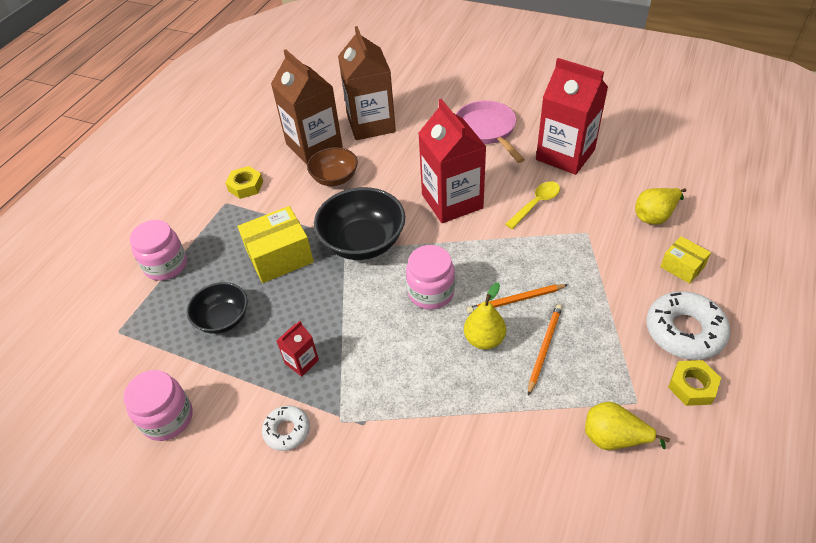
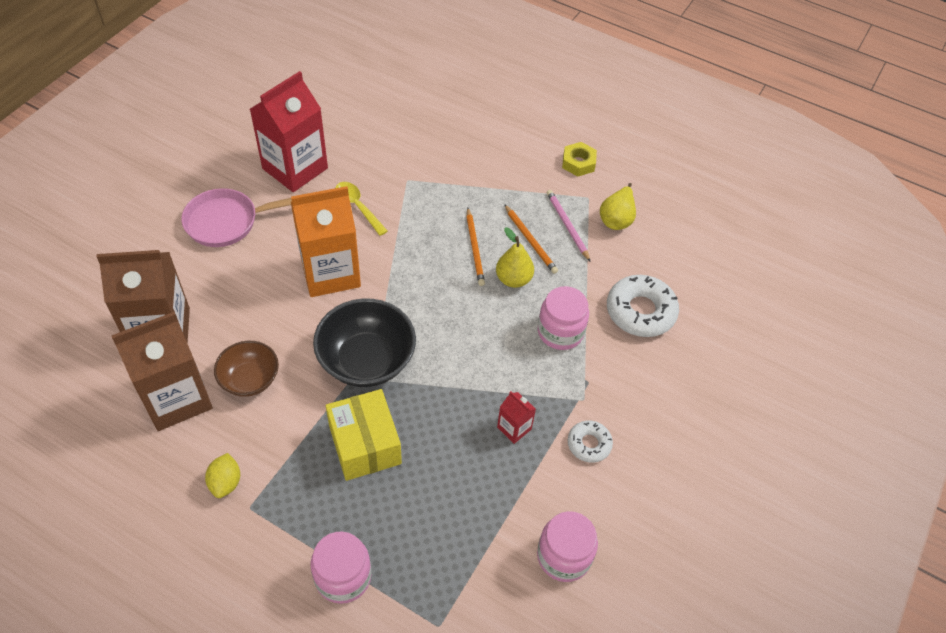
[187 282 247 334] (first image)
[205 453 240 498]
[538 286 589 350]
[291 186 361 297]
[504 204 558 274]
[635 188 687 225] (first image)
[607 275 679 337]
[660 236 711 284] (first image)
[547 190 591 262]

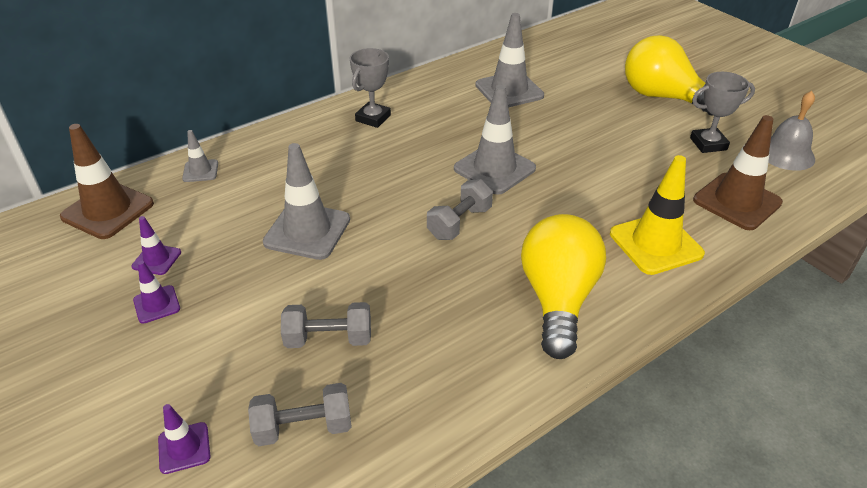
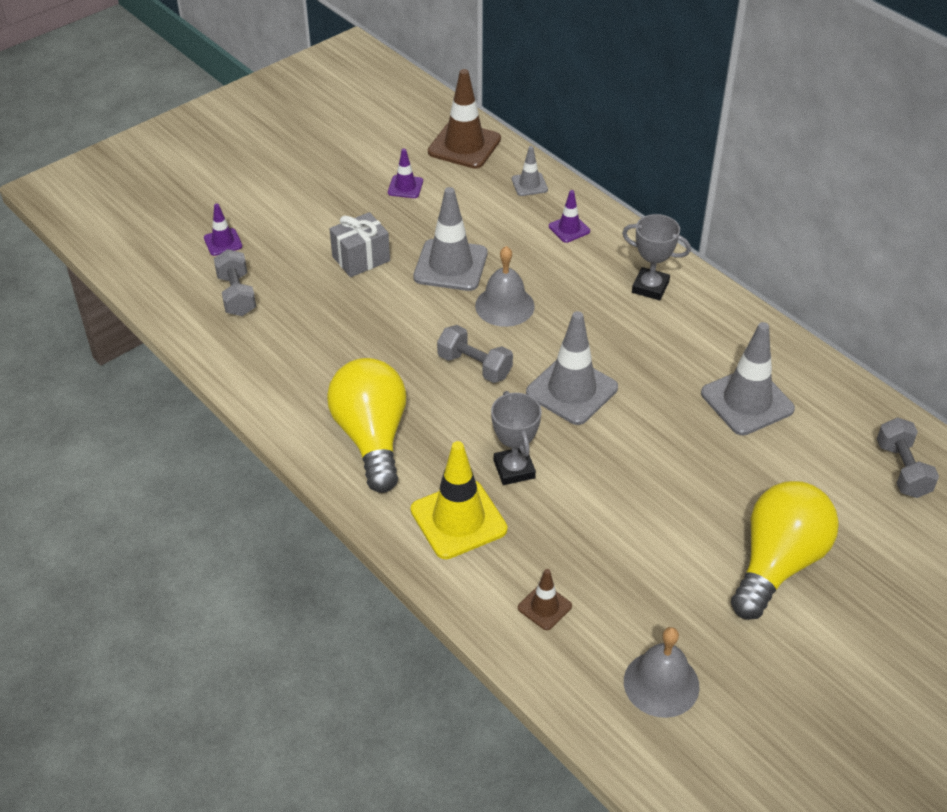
[549 190 590 243]
[877 417 939 498]
[327 358 406 493]
[491 391 542 485]
[518 569 572 630]
[330 212 390 277]
[475 246 535 327]

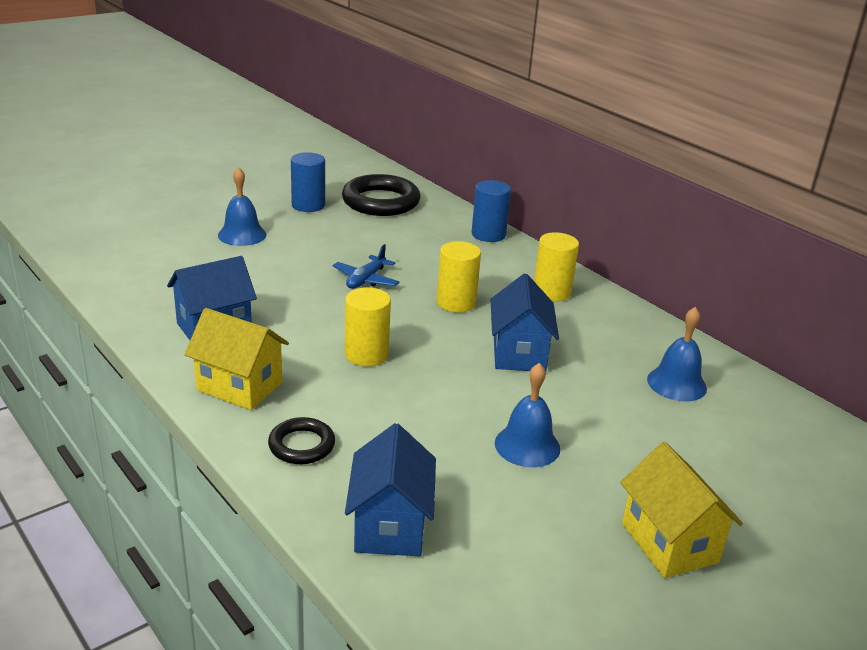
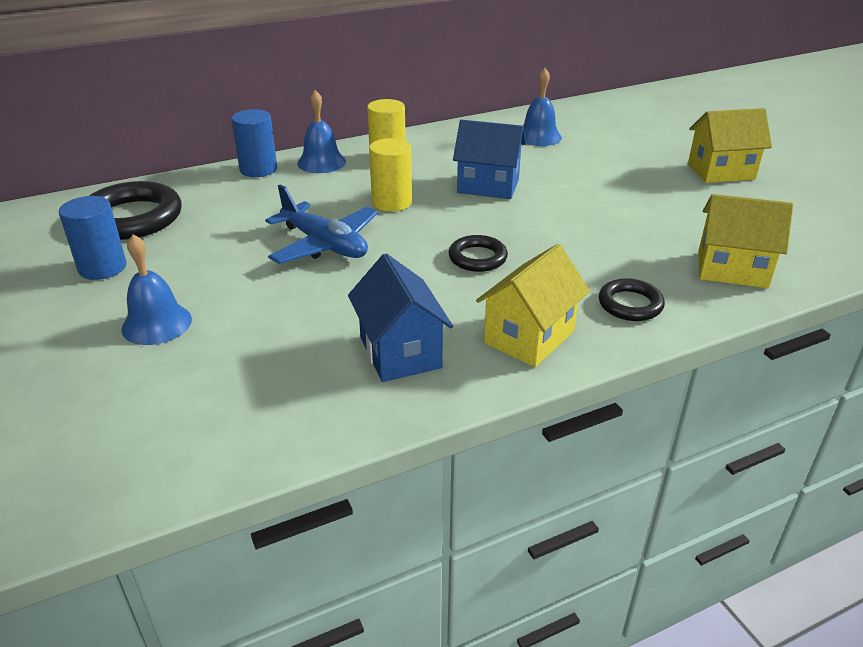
[265 184 378 264]
[449 235 508 272]
[698 194 793 288]
[297 90 346 173]

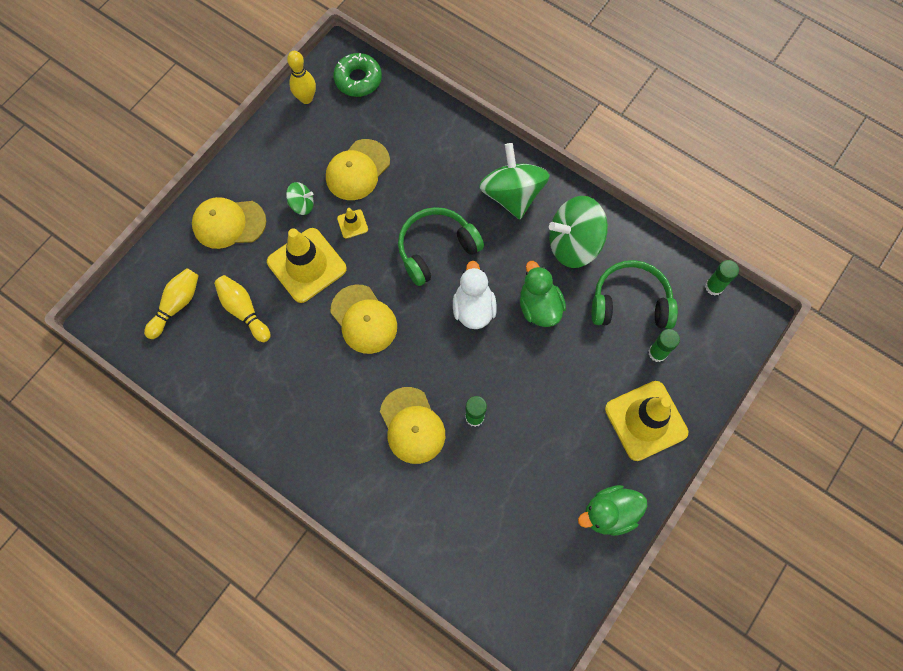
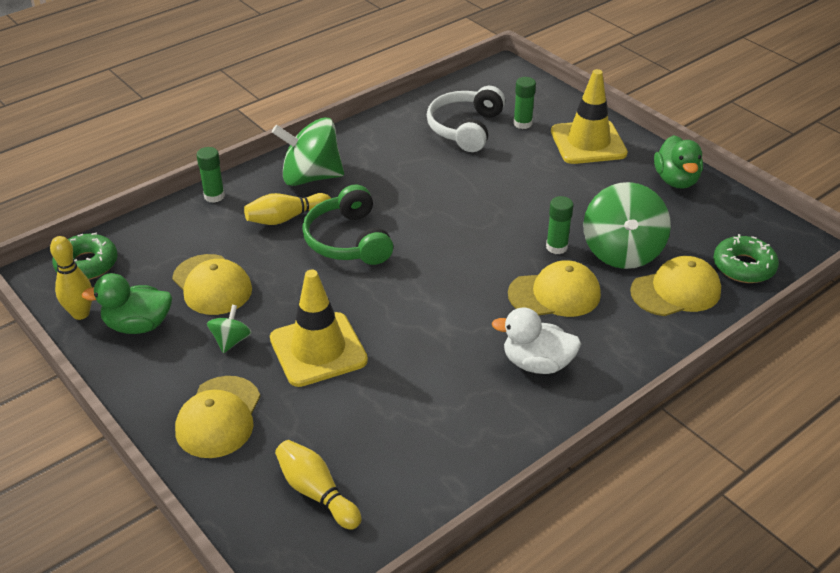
[244 193 331 225]
[630 256 721 316]
[337 208 368 239] (first image)
[492 307 581 374]
[81 273 172 334]
[583 182 671 269]
[427 86 505 152]
[196 147 225 203]
[713 234 779 283]

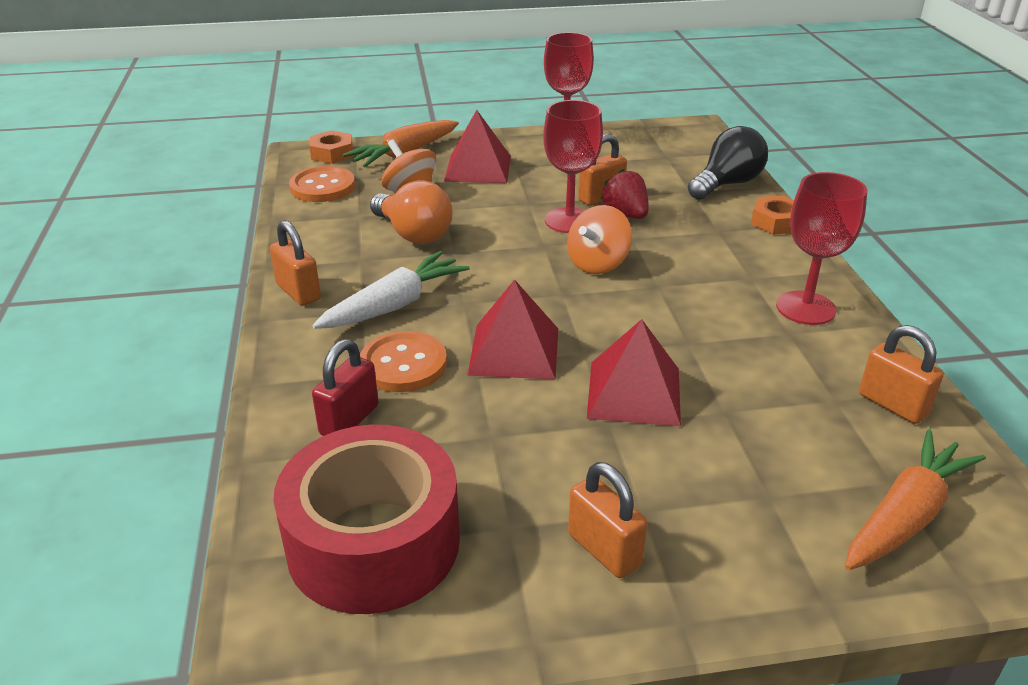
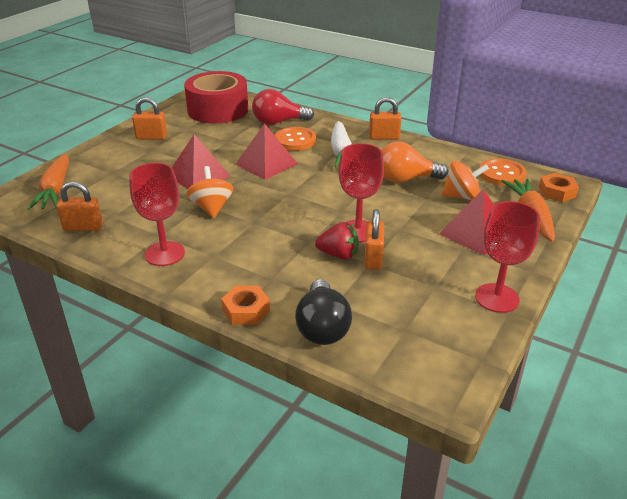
[252 89 314 125]
[186 166 233 218]

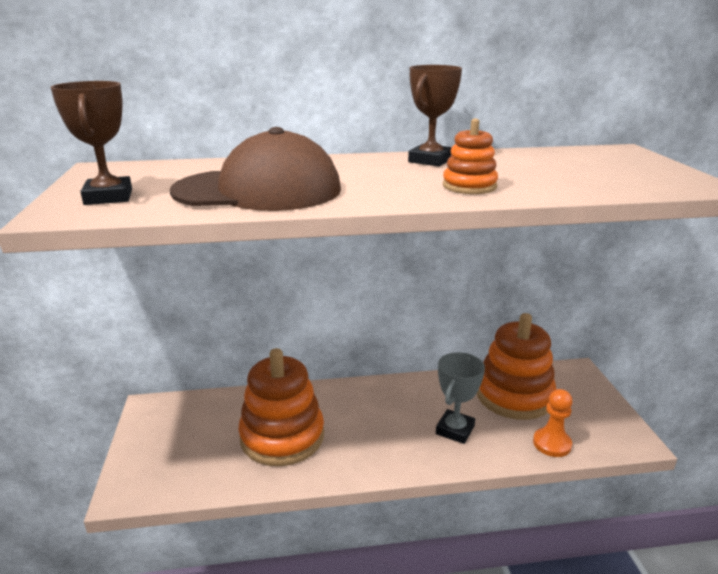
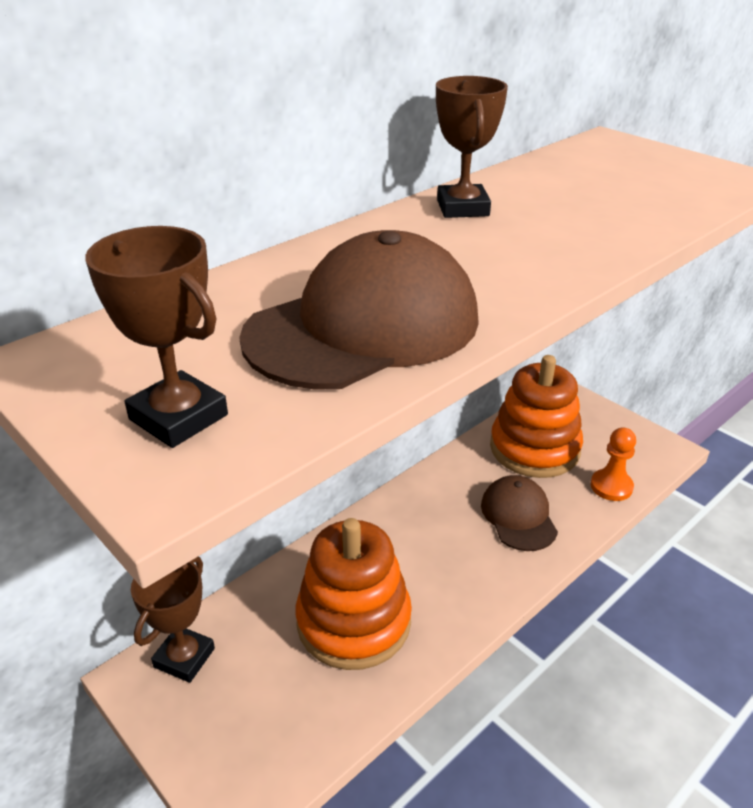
[481 475 558 551]
[443 119 498 194] (first image)
[131 557 215 683]

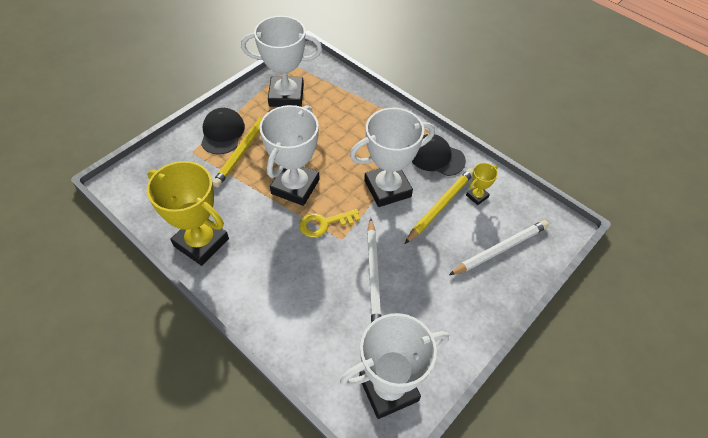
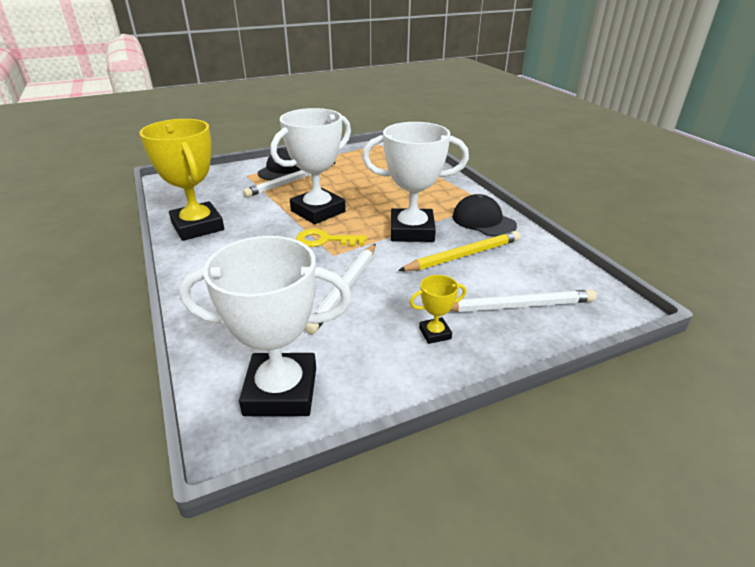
[243 162 336 197]
[241 16 322 107] (first image)
[410 275 466 344]

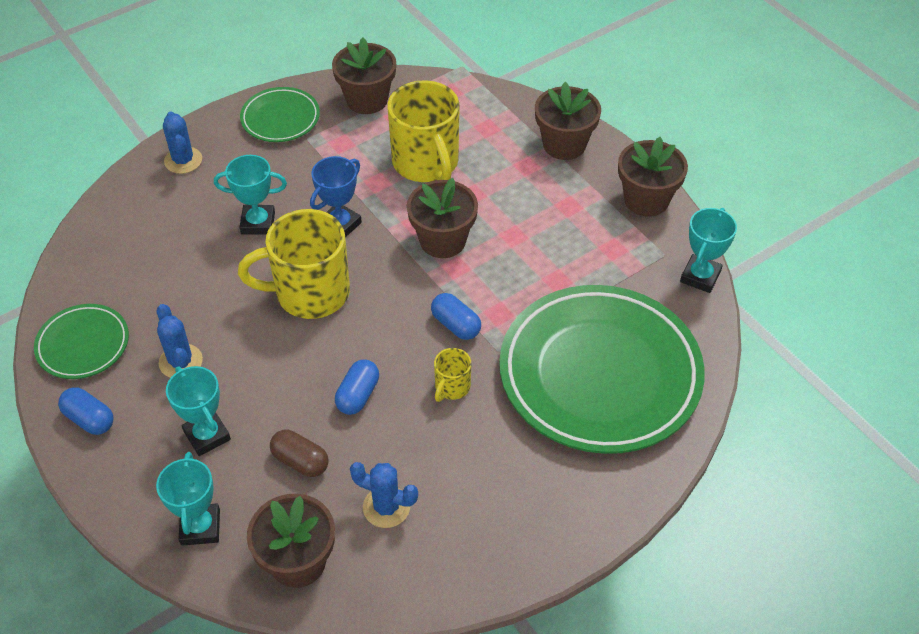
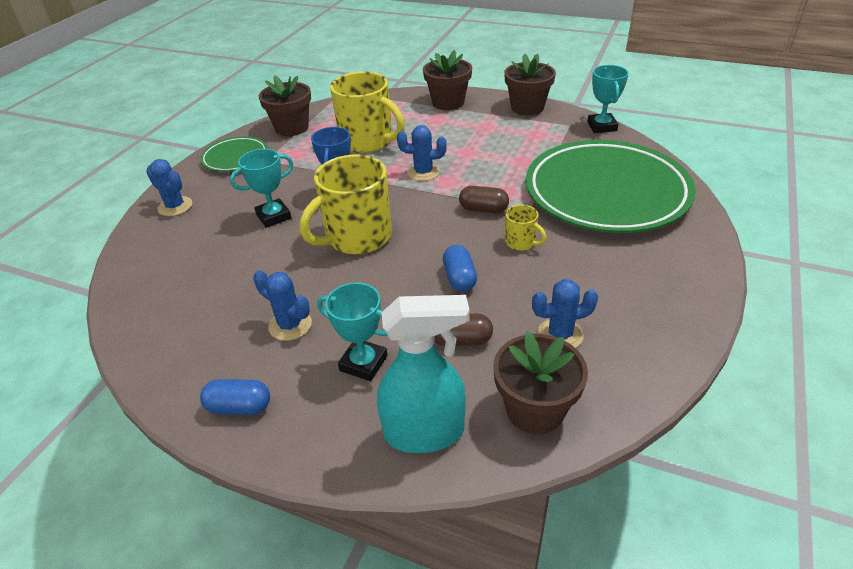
[34 304 129 379] (first image)
[377 295 470 453]
[397 125 447 181]
[459 186 509 213]
[505 204 546 251]

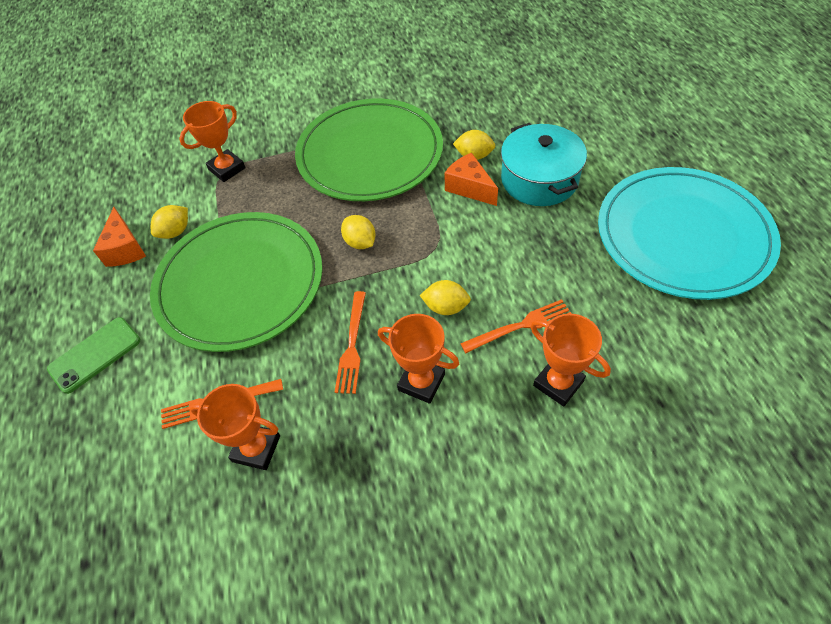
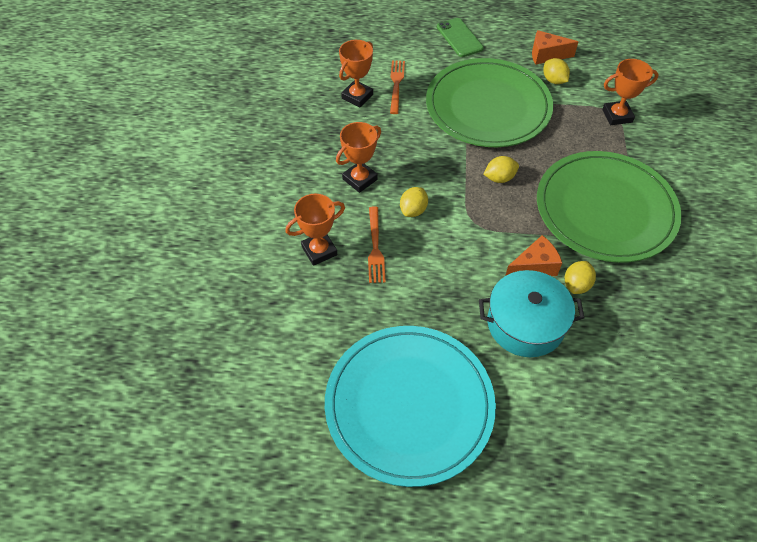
[602 59 659 125]
[335 291 366 394] (first image)

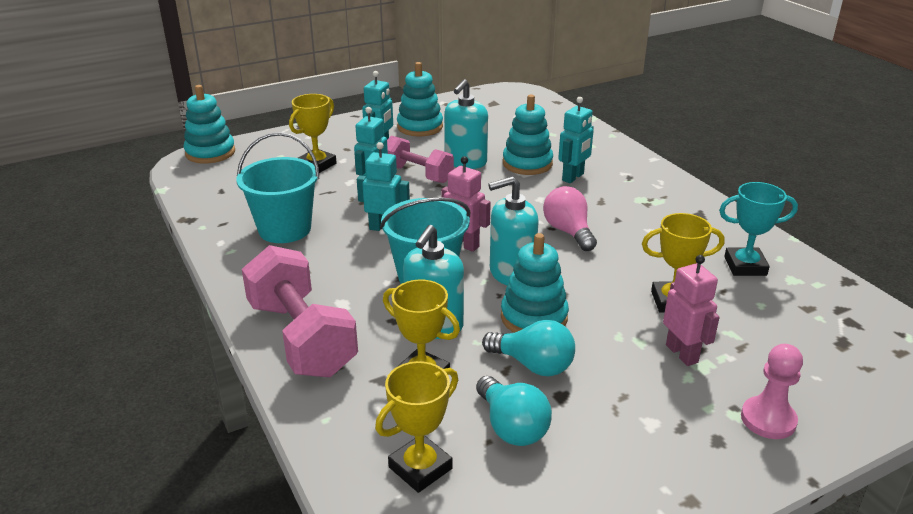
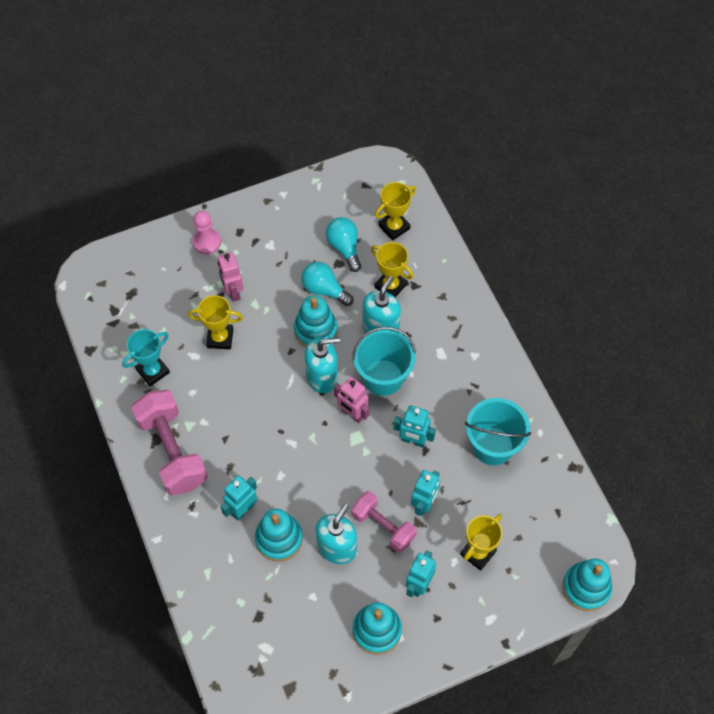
[131 390 208 495]
[543 186 597 251] (first image)
[122 329 170 387]

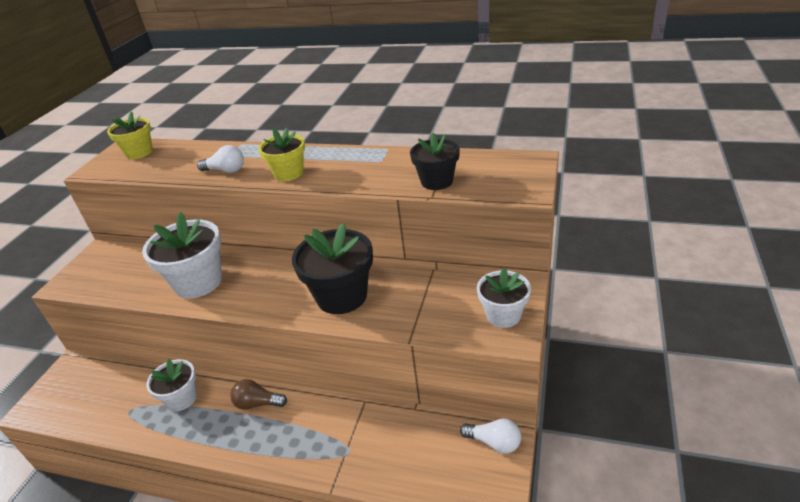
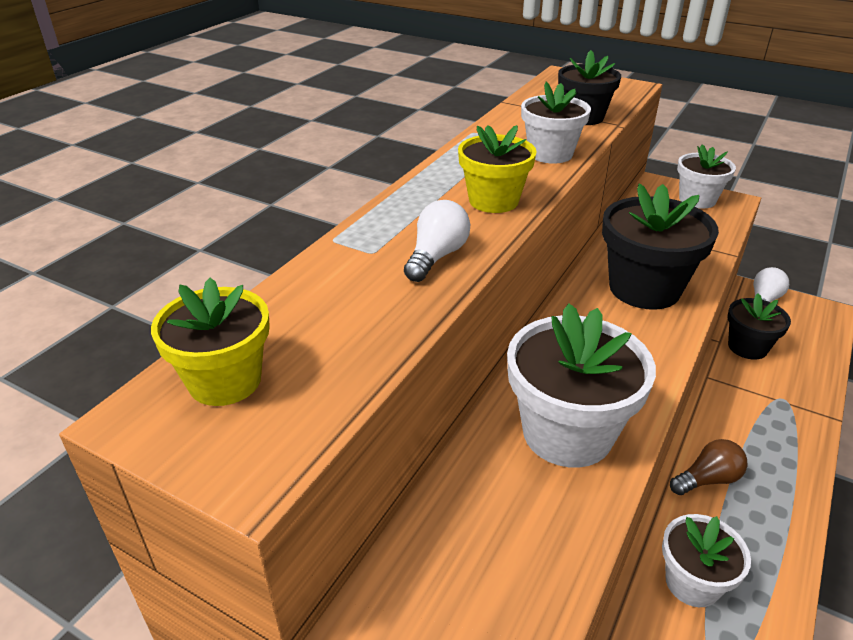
[670 439 747 495]
[521 82 591 164]
[727 293 791 360]

